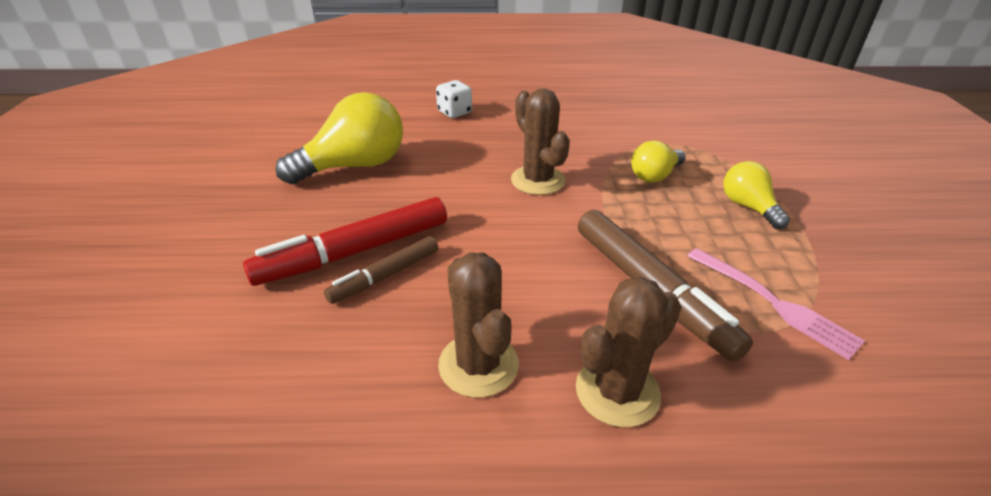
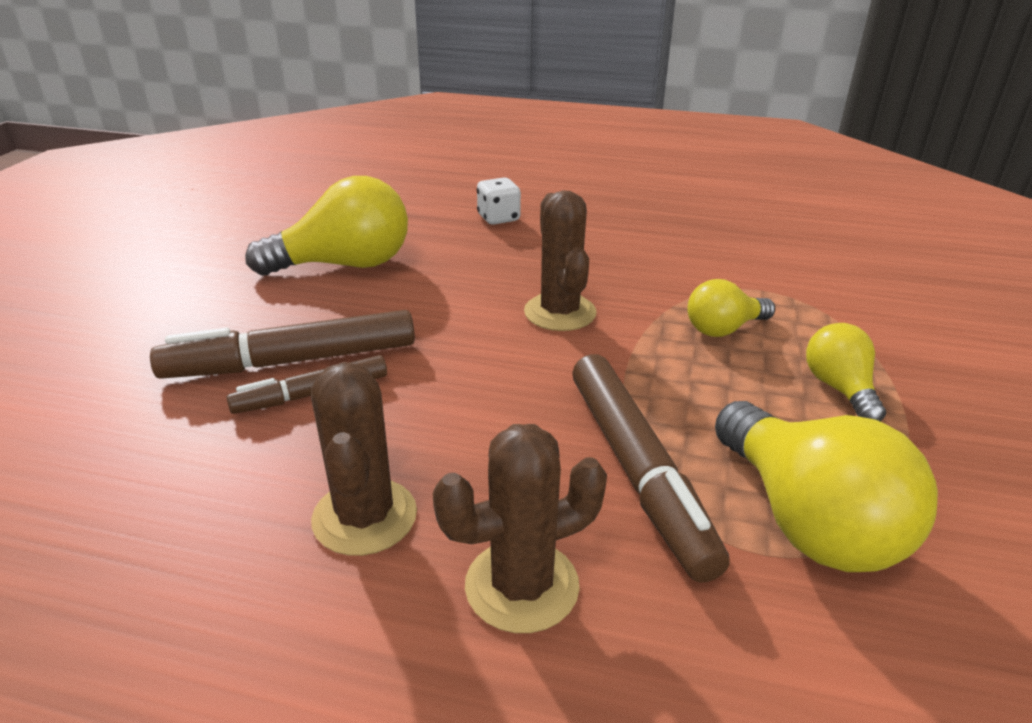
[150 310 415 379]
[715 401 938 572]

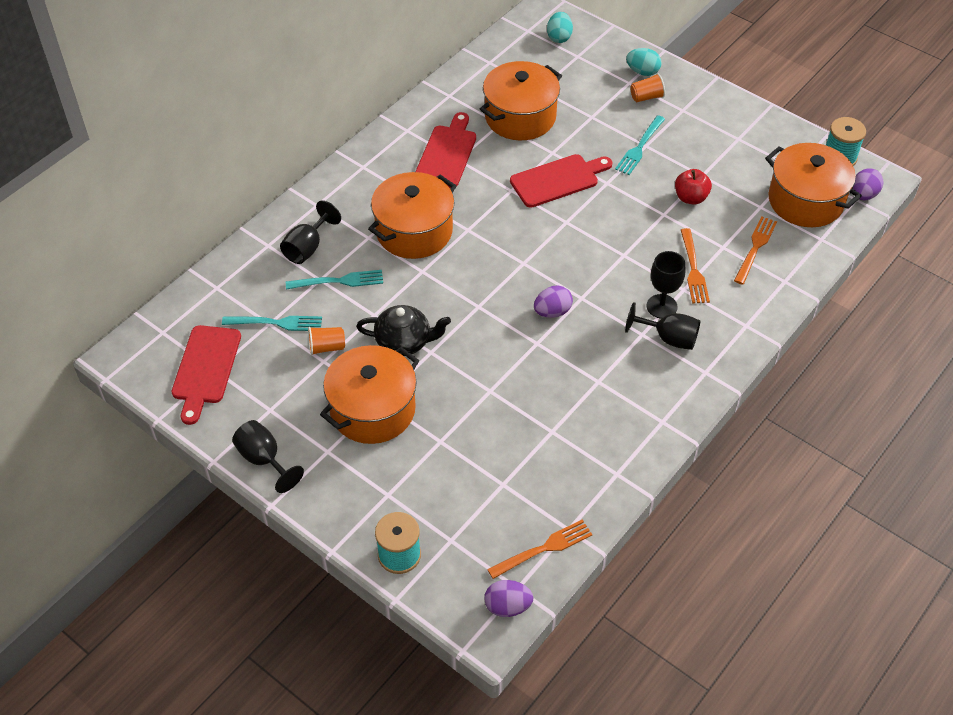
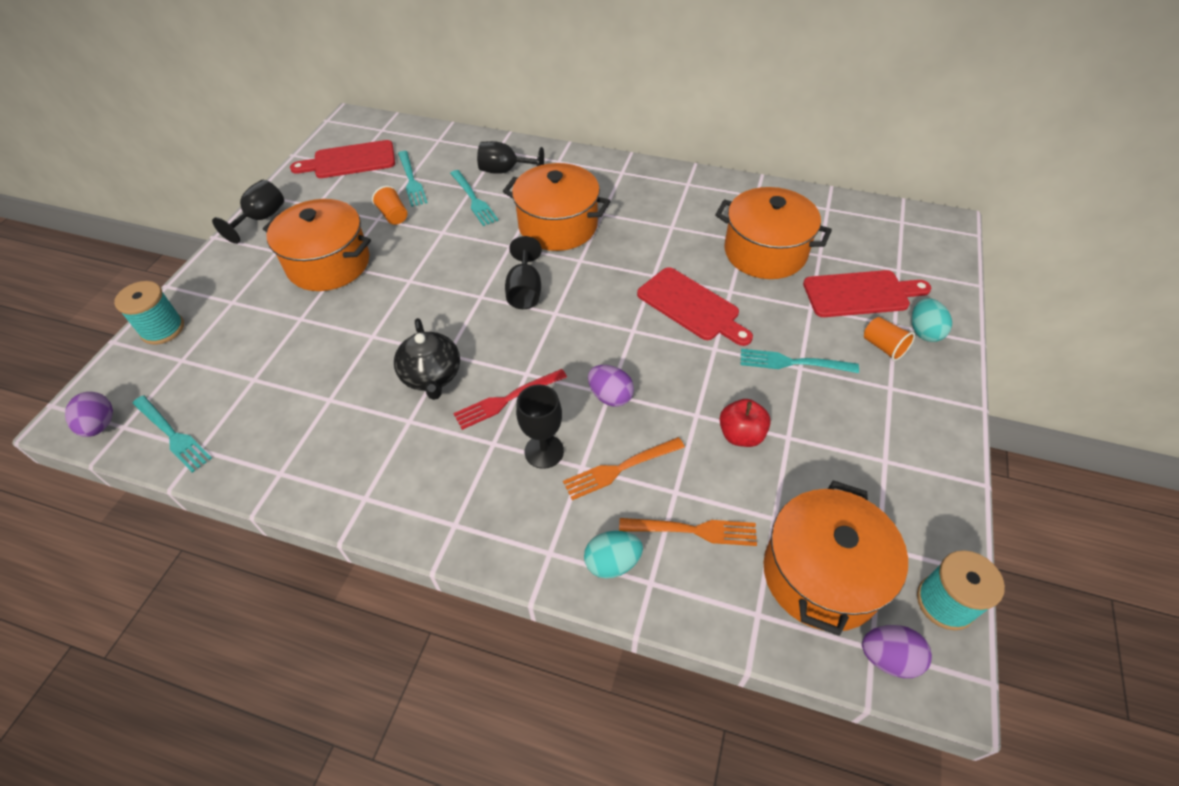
[394 318 460 400]
[803 270 931 317]
[132 396 212 473]
[588 365 634 407]
[584 531 643 579]
[505 236 542 309]
[453 369 567 430]

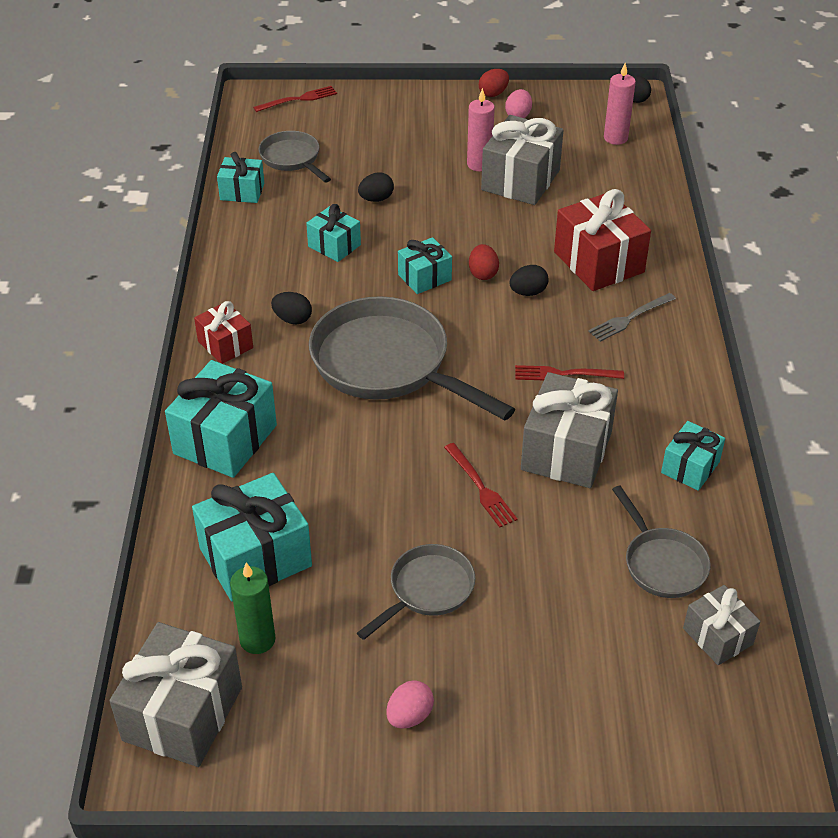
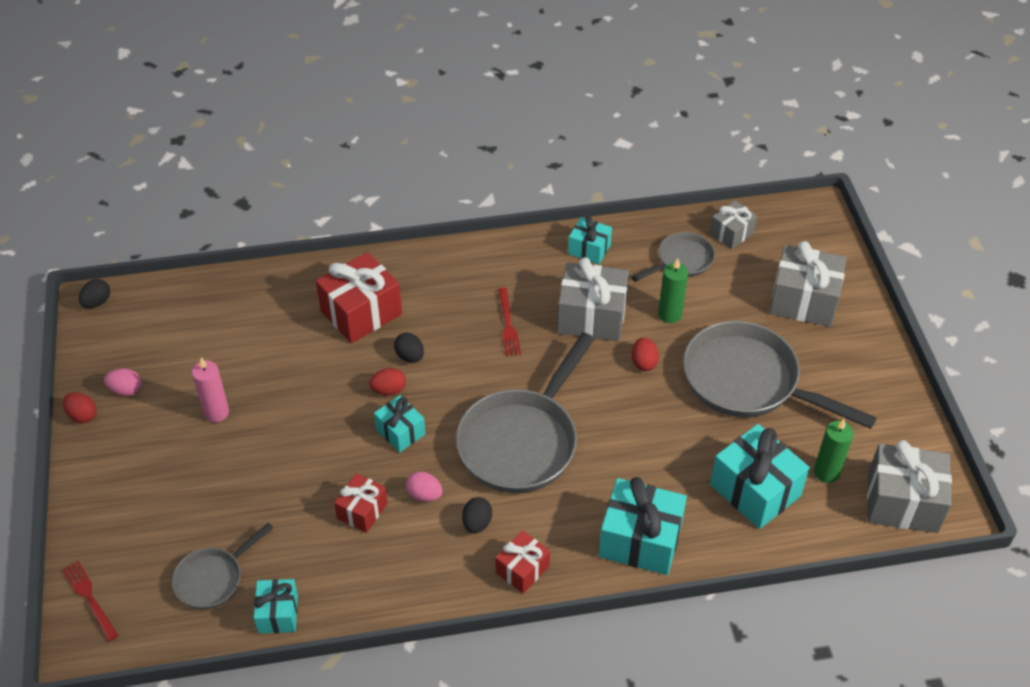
[334 473 388 533]
[683 321 877 429]
[358 172 394 202] (first image)
[406 471 442 502]
[632 337 659 371]
[769 241 847 327]
[588 293 676 342] (first image)
[604 63 636 145] (first image)
[658 258 688 323]

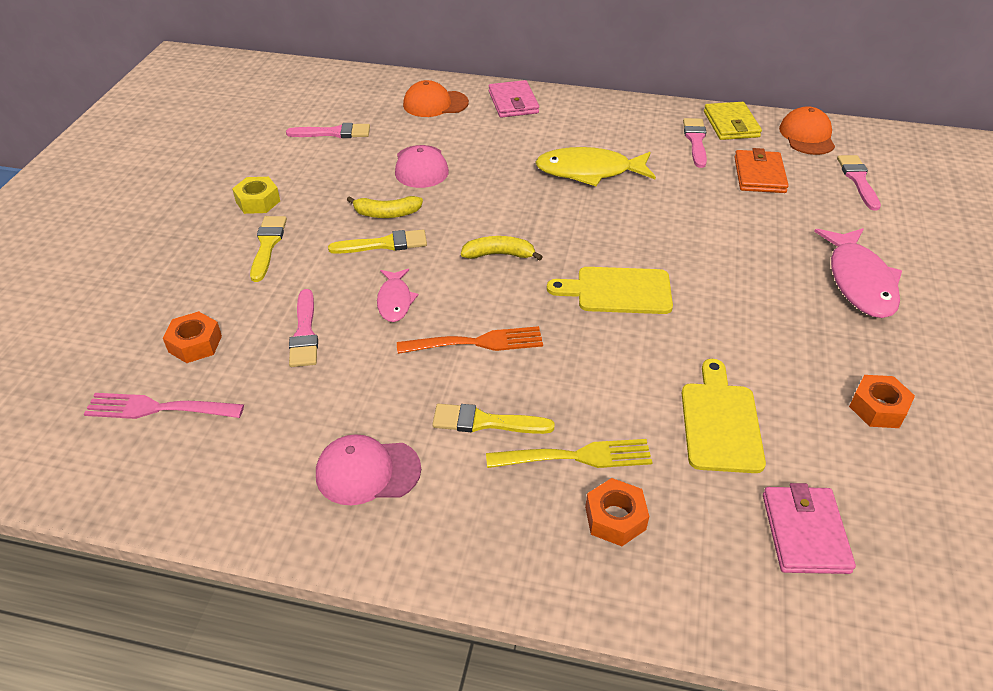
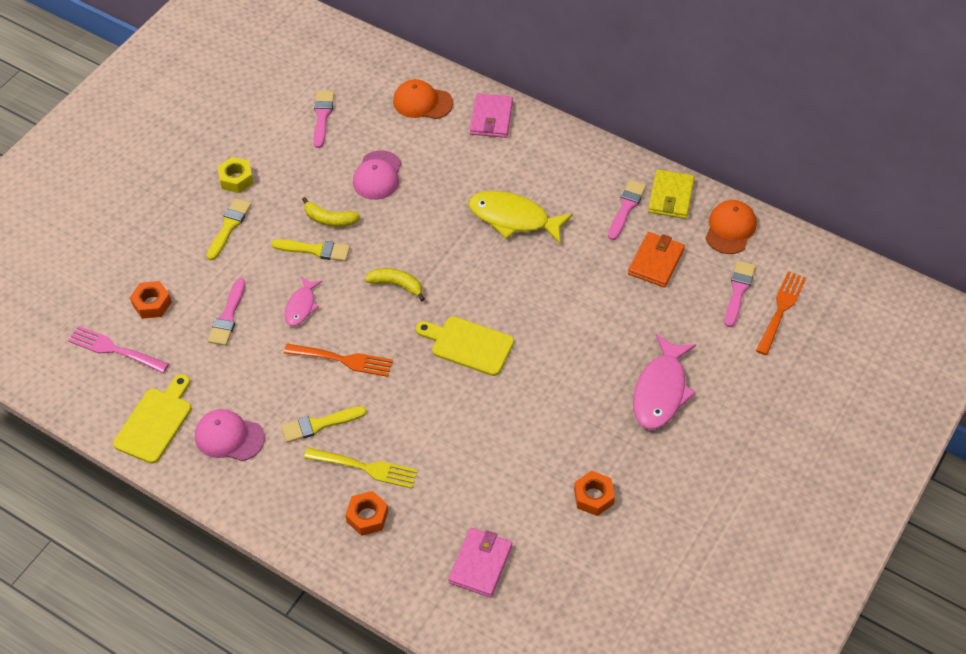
[313 91 334 148]
[281 406 367 443]
[113 374 191 464]
[756 271 806 355]

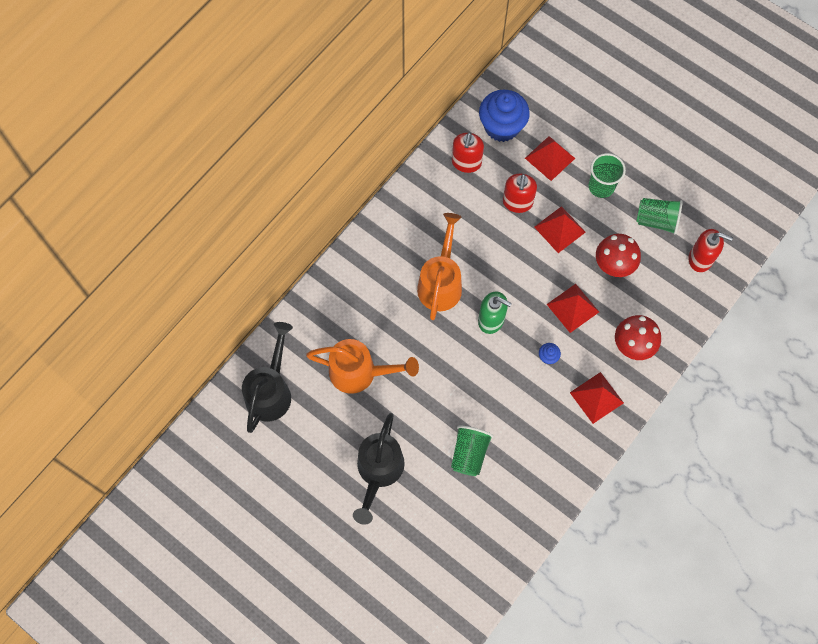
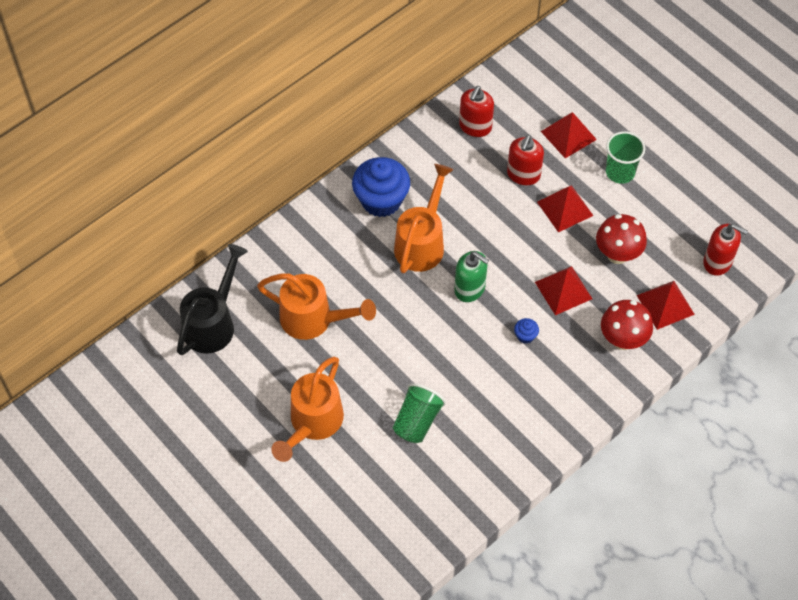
[271 357 344 462]
[352 157 410 217]
[637 281 695 330]
[636 198 683 235] (first image)

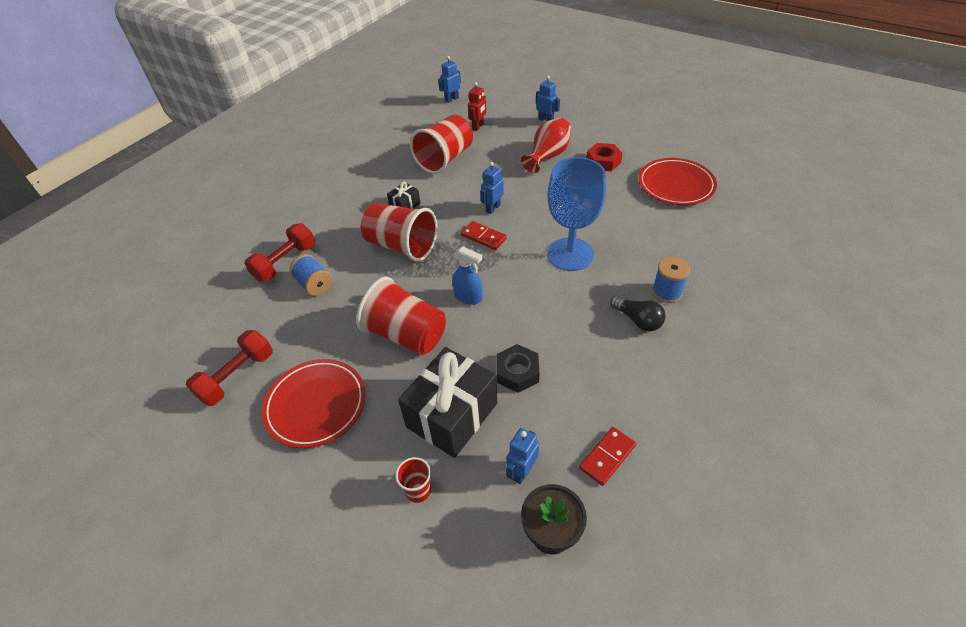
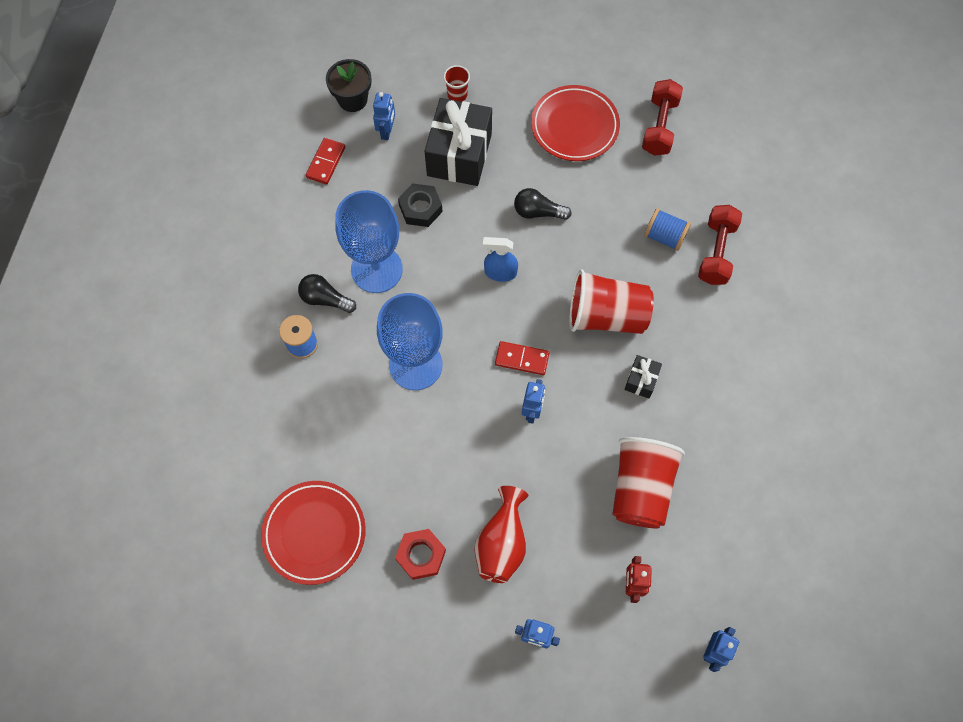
[514 188 572 220]
[335 190 403 293]

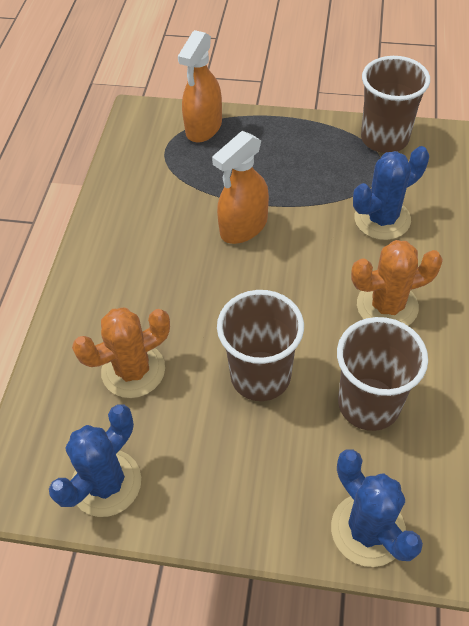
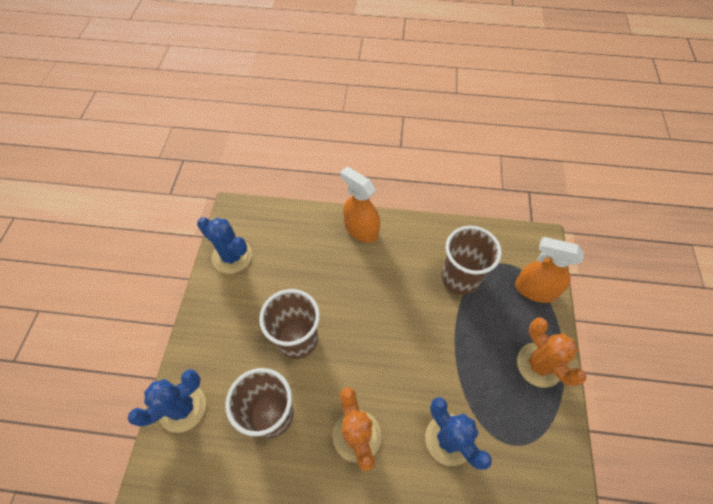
[517 318 586 388]
[340 167 380 243]
[442 226 502 295]

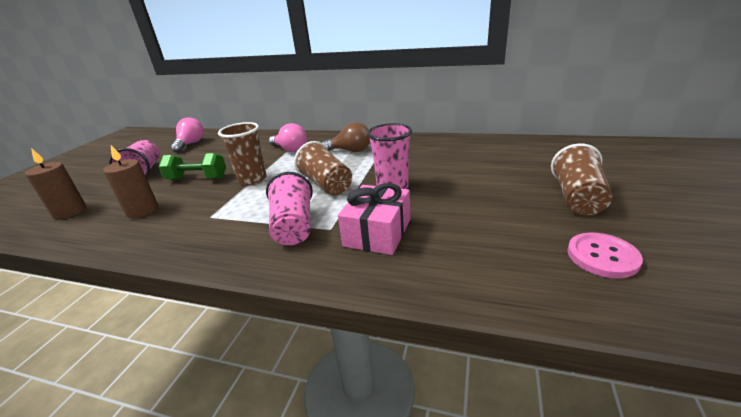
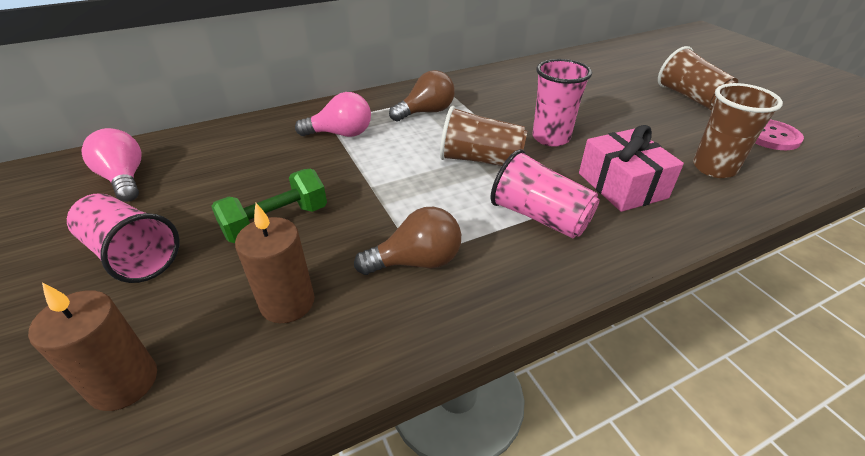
[693 83 783 178]
[354 207 461 275]

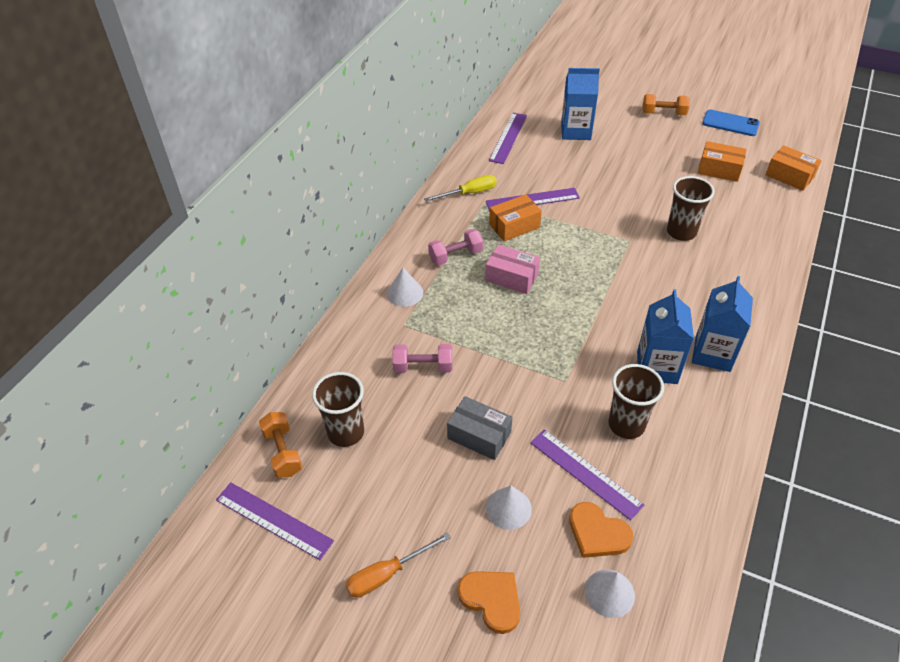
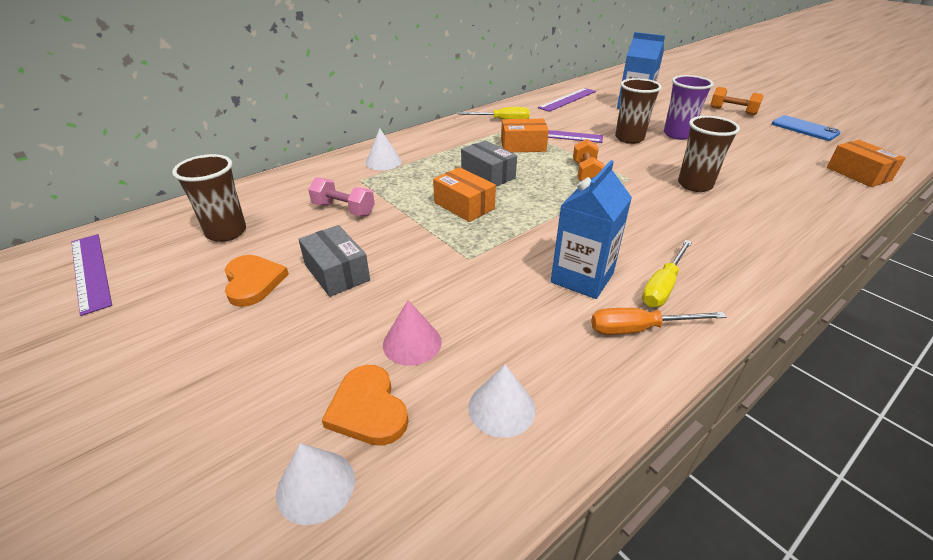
[573 139 605 181]
[591 308 726 335]
[428 229 483 265] (first image)
[225 255 289 307]
[461 140 517 186]
[469 364 536 438]
[383 300 442 366]
[615 78 662 144]
[642 240 692 307]
[433 167 496 222]
[664 75 713 140]

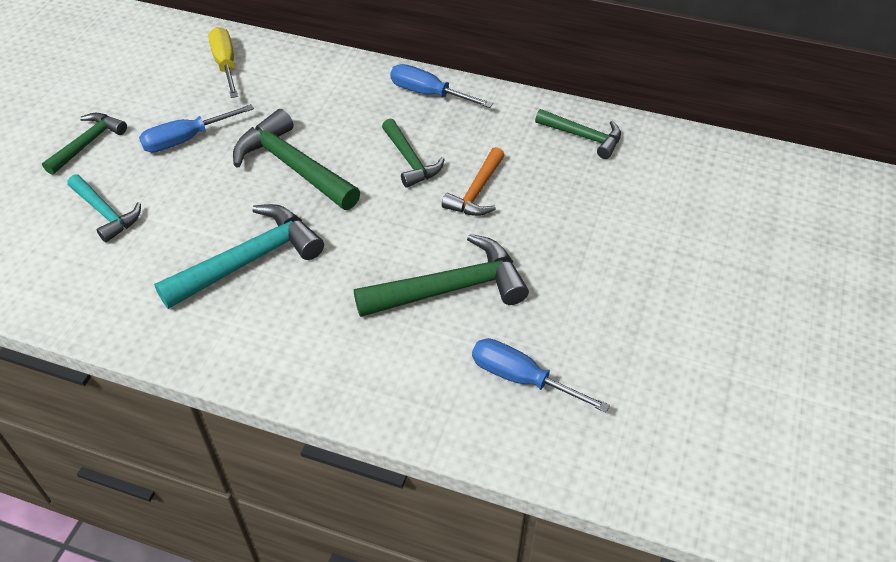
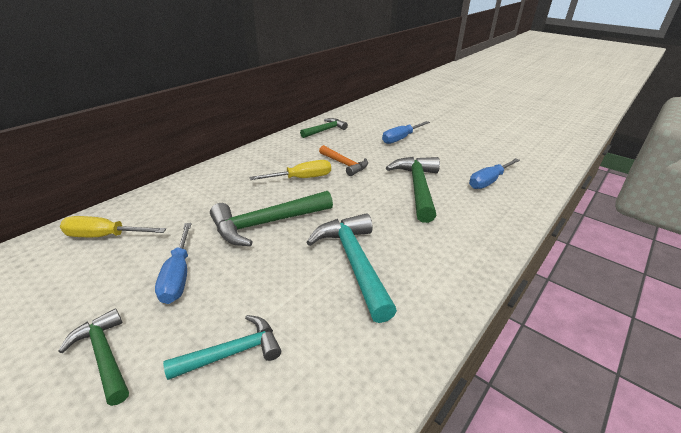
[250 160 331 180]
[382 121 430 144]

